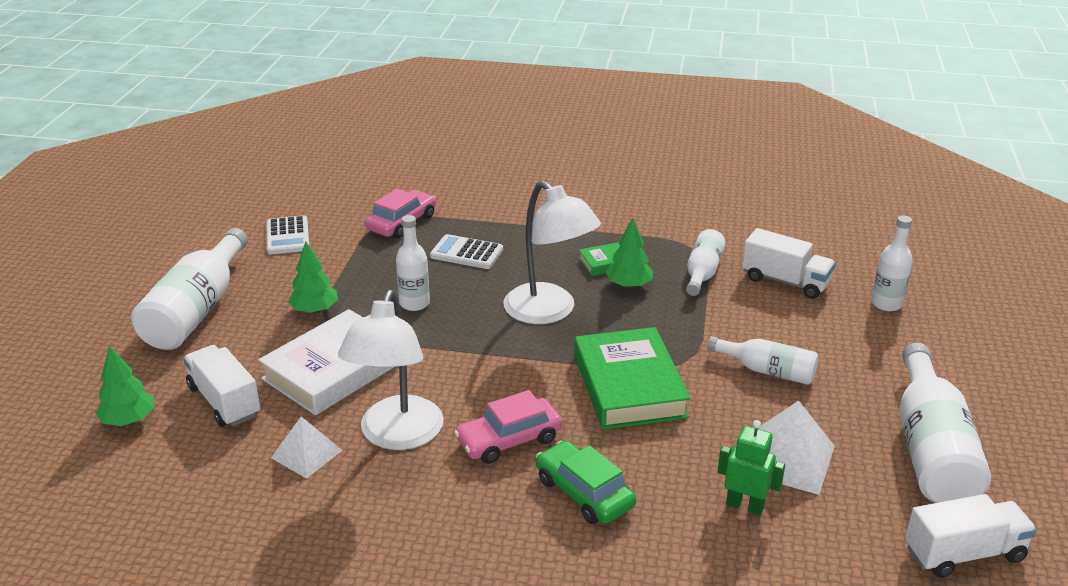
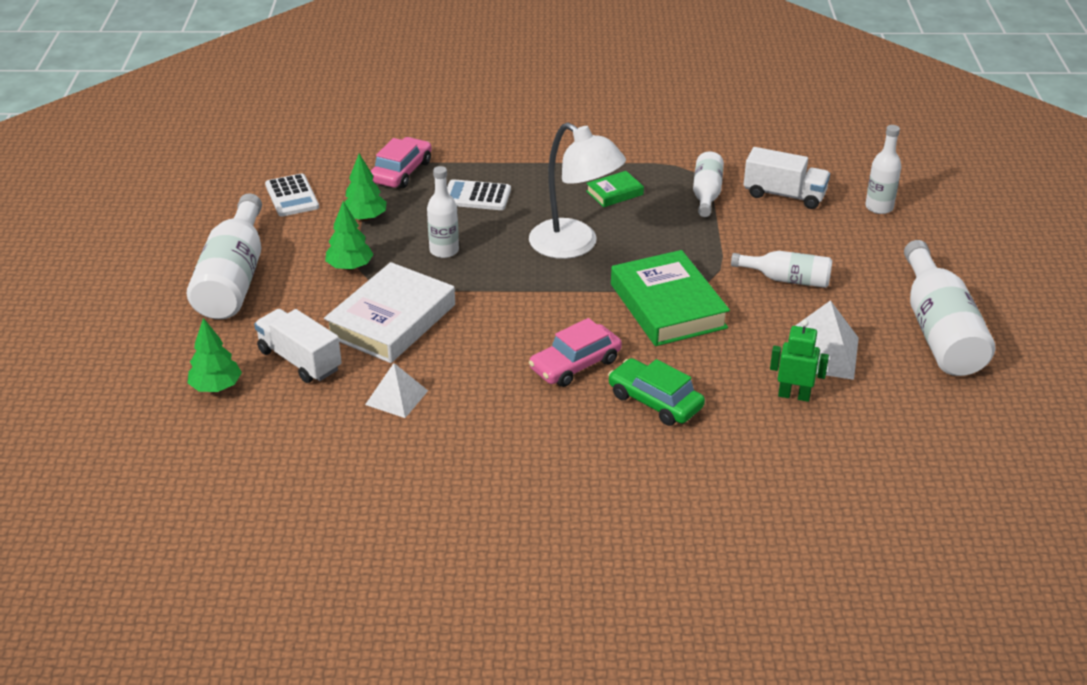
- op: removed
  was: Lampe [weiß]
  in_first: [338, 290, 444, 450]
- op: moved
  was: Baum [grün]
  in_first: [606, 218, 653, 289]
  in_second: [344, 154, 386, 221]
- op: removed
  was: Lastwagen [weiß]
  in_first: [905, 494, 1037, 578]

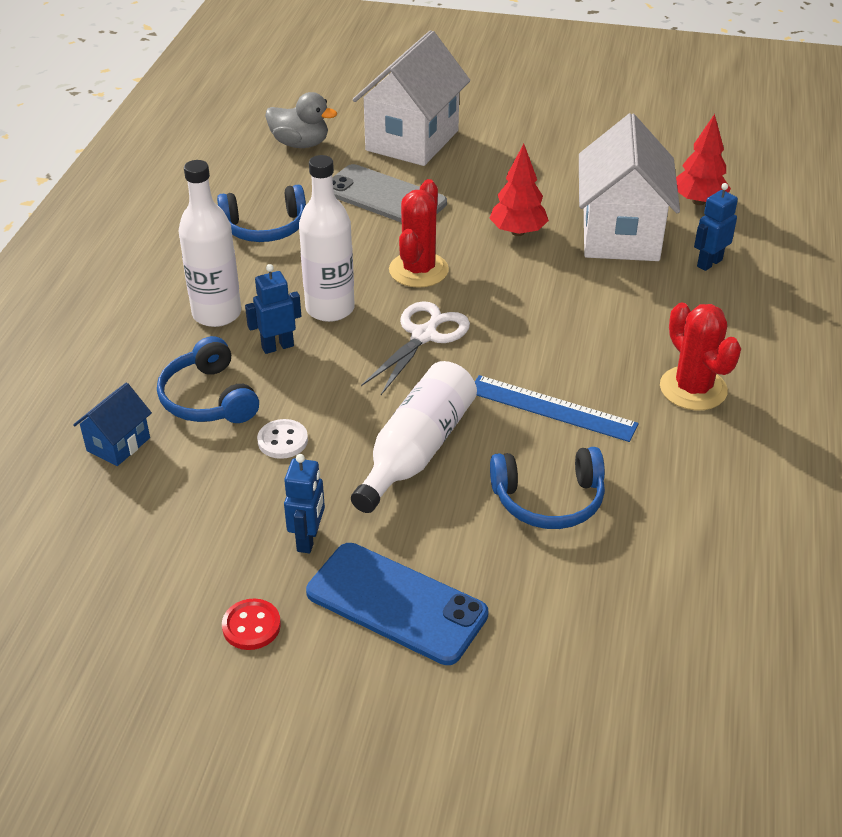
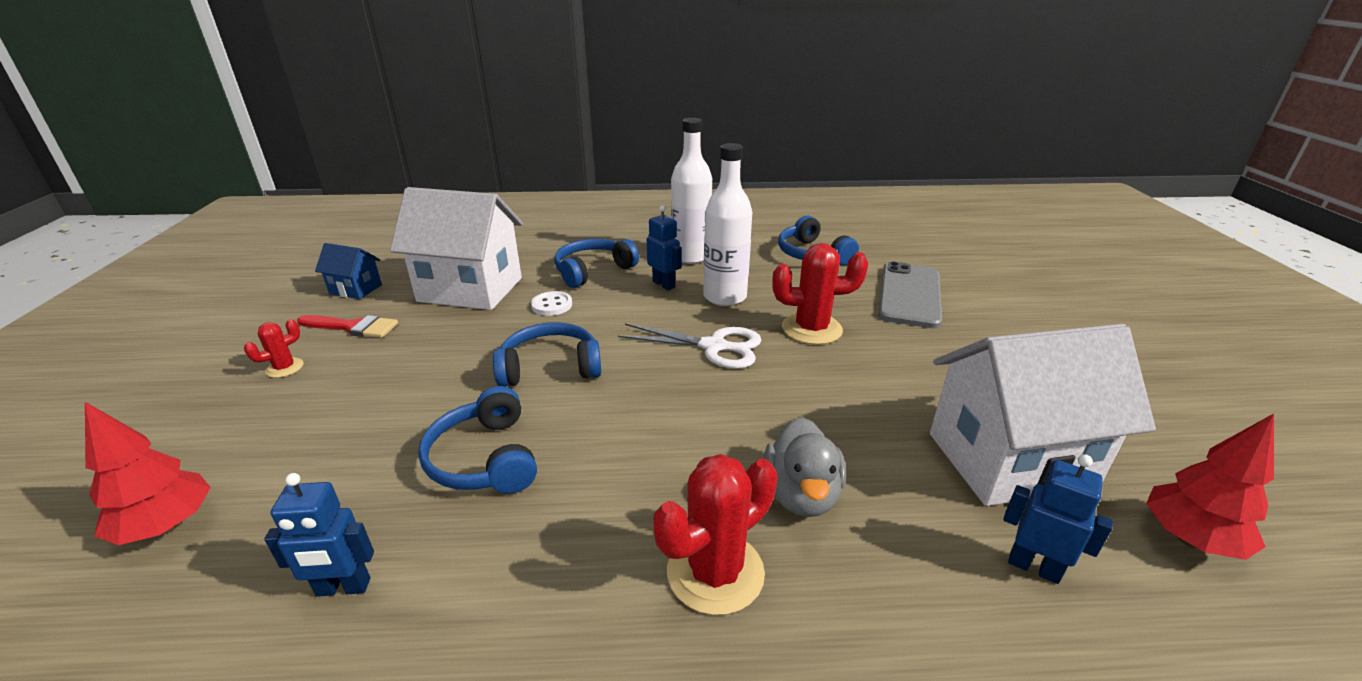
- op: moved
  was: Haus [blau]
  in_first: [73, 383, 152, 466]
  in_second: [315, 243, 382, 299]
- op: replaced
  was: Knopf [rot]
  now: Pinsel [rot]
  in_first: [222, 598, 281, 650]
  in_second: [297, 315, 398, 338]
- op: moved
  was: Ente [grau]
  in_first: [265, 92, 337, 148]
  in_second: [764, 417, 846, 517]
- op: moved
  was: Roboter [blau]
  in_first: [284, 454, 325, 553]
  in_second: [264, 473, 374, 597]
- op: removed
  was: Handy [blau]
  in_first: [306, 543, 488, 665]
- op: replaced
  was: Flasche [weiß]
  now: Kopfhörer [blau]
  in_first: [351, 361, 477, 513]
  in_second: [493, 322, 601, 387]
- op: moved
  was: Haus [weiß]
  in_first: [353, 30, 470, 166]
  in_second: [390, 187, 523, 310]
- op: removed
  was: Lineal [blau]
  in_first: [475, 375, 639, 442]
- op: moved
  was: Baum [rot]
  in_first: [489, 144, 549, 236]
  in_second: [85, 402, 211, 545]
- op: added
  now: Kaktus [rot]
  in_second: [244, 319, 304, 378]

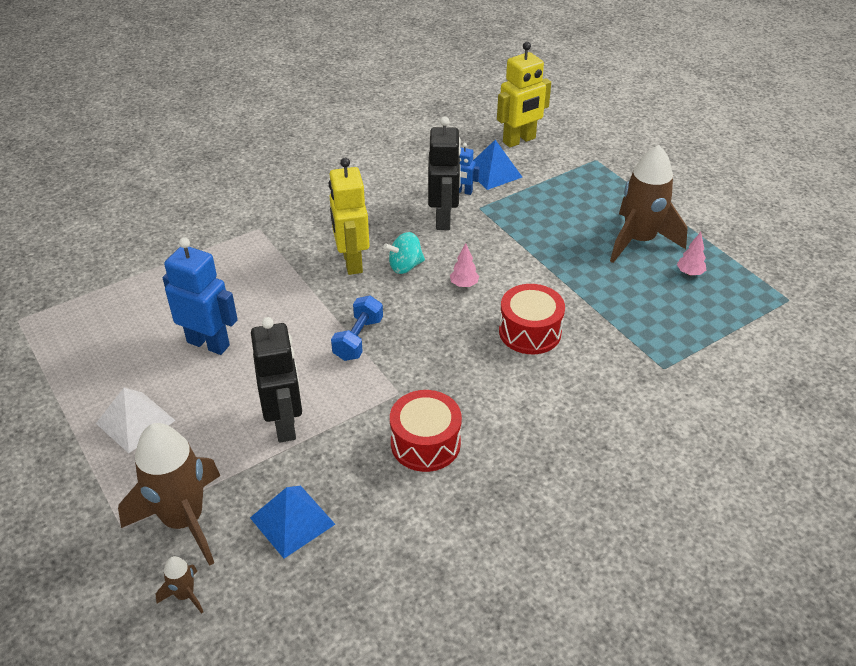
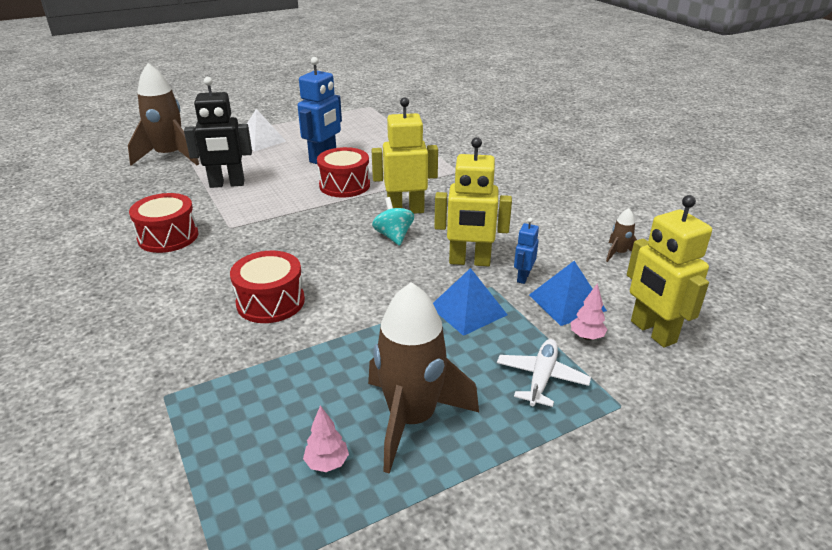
- op: moved
  was: Rakete [braun]
  in_first: [155, 556, 203, 614]
  in_second: [606, 208, 637, 262]
- op: moved
  was: Pyramide [blau]
  in_first: [250, 486, 335, 559]
  in_second: [433, 268, 507, 336]
- op: removed
  was: Hantel [blau]
  in_first: [331, 295, 383, 361]
- op: recoloured
  was: Roboter [schwarz]
  now: Roboter [gelb]
  in_first: [428, 116, 461, 230]
  in_second: [434, 137, 512, 266]
- op: moved
  was: Baum [rosa]
  in_first: [450, 243, 479, 287]
  in_second: [571, 283, 607, 340]
- op: added
  now: Trommel [rot]
  in_second: [317, 147, 370, 197]
- op: added
  now: Flugzeug [weiß]
  in_second: [497, 339, 591, 407]

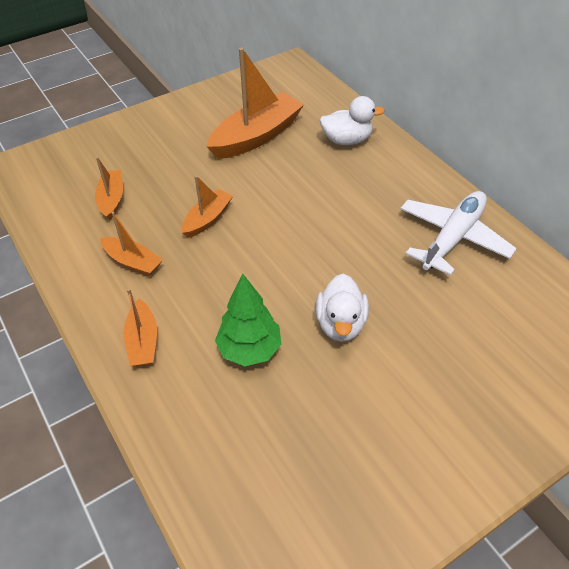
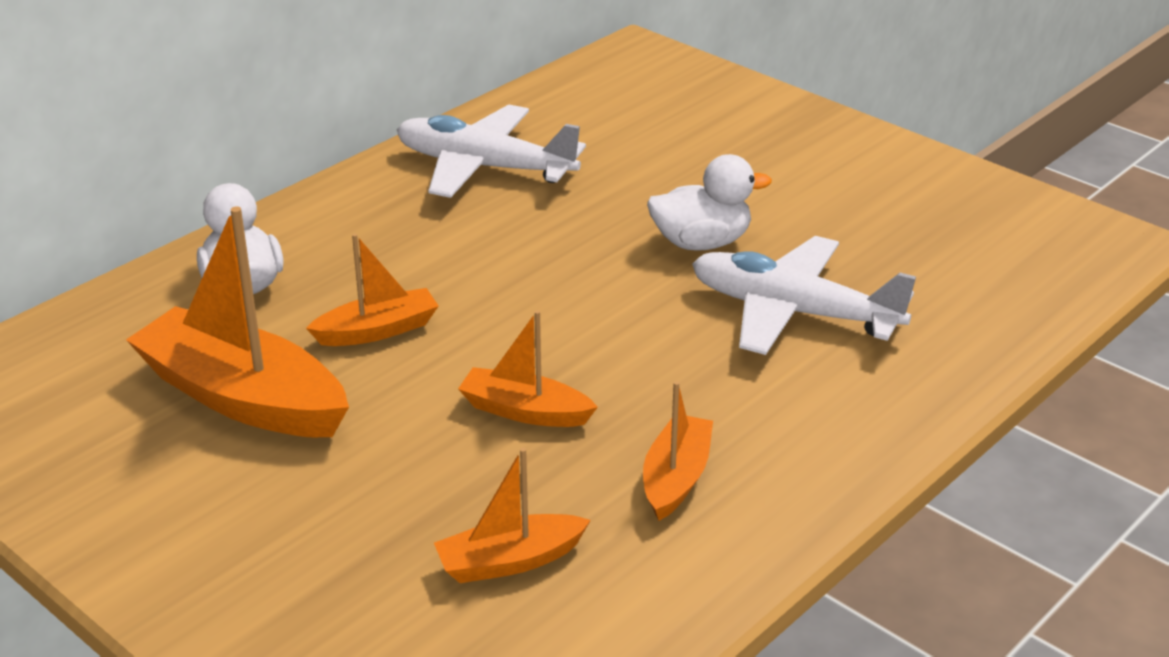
- op: moved
  was: Boot [orange]
  in_first: [123, 288, 157, 367]
  in_second: [306, 234, 439, 346]
- op: replaced
  was: Baum [grün]
  now: Flugzeug [weiß]
  in_first: [215, 274, 281, 366]
  in_second: [692, 236, 916, 355]

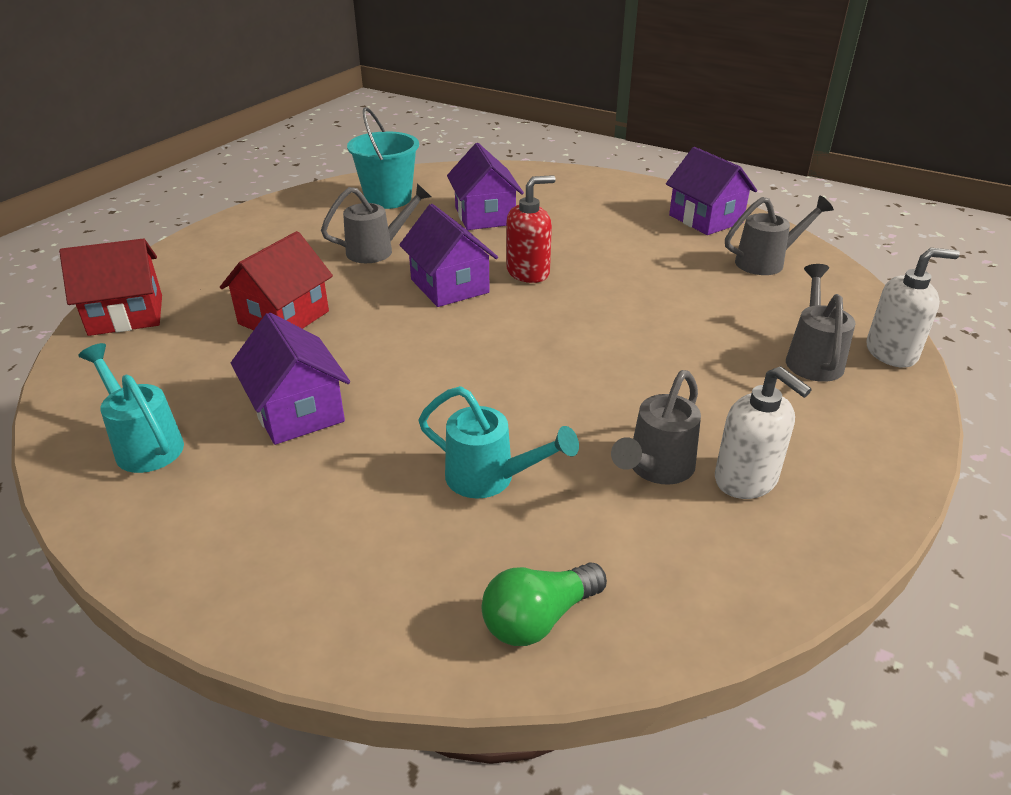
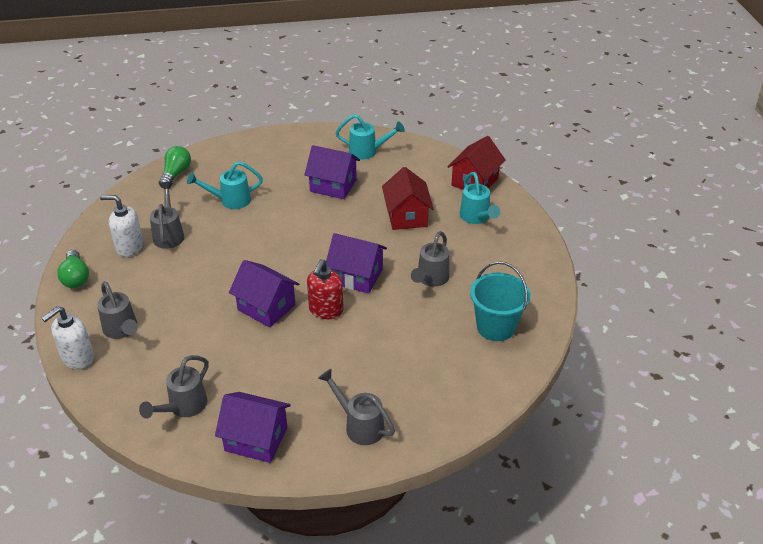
- op: moved
  was: Haus [lila]
  in_first: [447, 143, 524, 230]
  in_second: [229, 260, 299, 328]
- op: added
  now: Glühbirne [grün]
  in_second: [57, 250, 89, 288]
- op: added
  now: Gießkanne [grau]
  in_second: [318, 369, 395, 445]
- op: added
  now: Gießkanne [türkis]
  in_second: [460, 172, 500, 224]

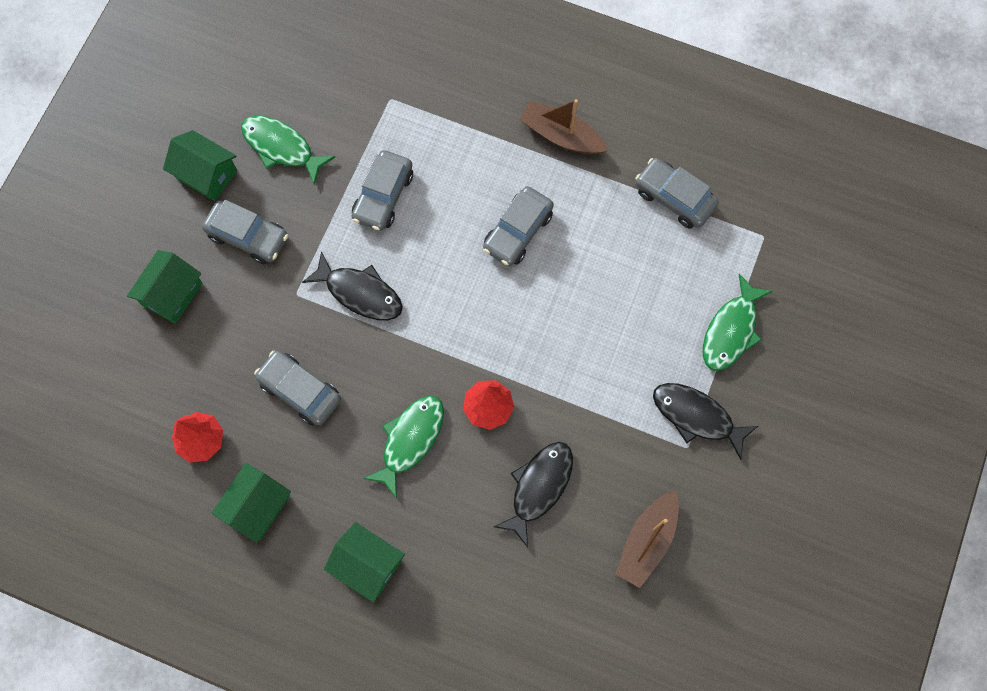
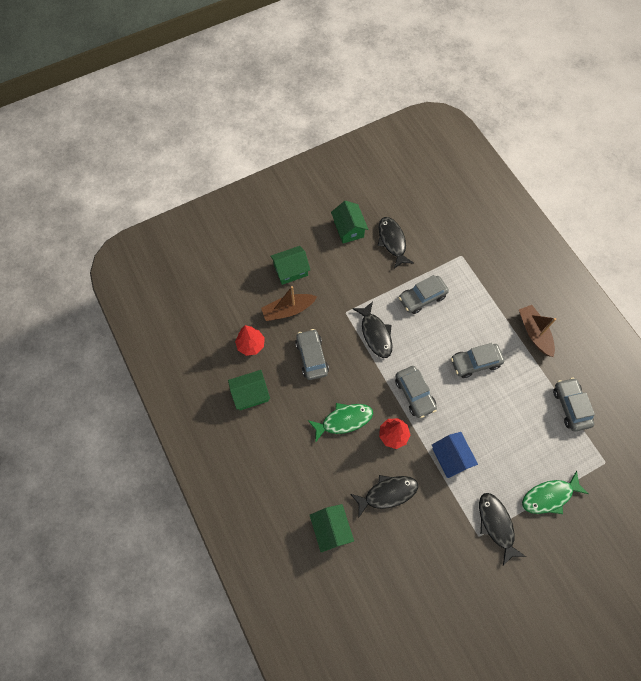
- op: moved
  was: Auto [grau]
  in_first: [202, 200, 288, 264]
  in_second: [395, 366, 437, 418]
- op: recoloured
  was: Fisch [grün]
  now: Fisch [schwarz]
  in_first: [241, 116, 335, 185]
  in_second: [378, 217, 414, 269]
- op: moved
  was: Haus [grün]
  in_first: [324, 522, 405, 603]
  in_second: [310, 504, 354, 553]
- op: moved
  was: Boot [braun]
  in_first: [616, 490, 679, 588]
  in_second: [261, 286, 317, 321]
- op: added
  now: Haus [blau]
  in_second: [432, 432, 478, 478]

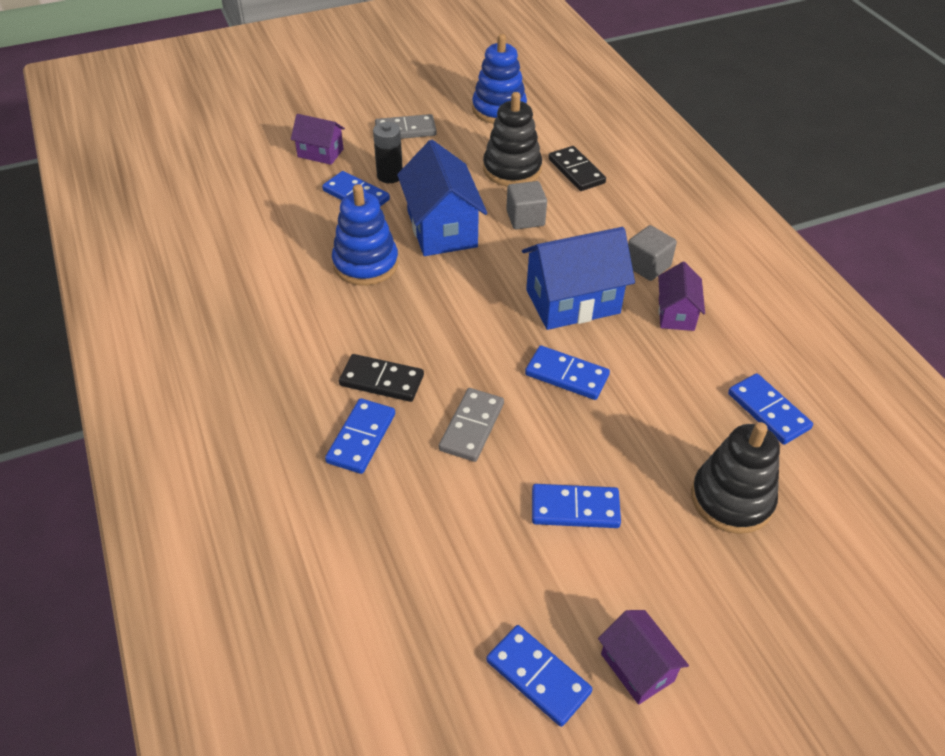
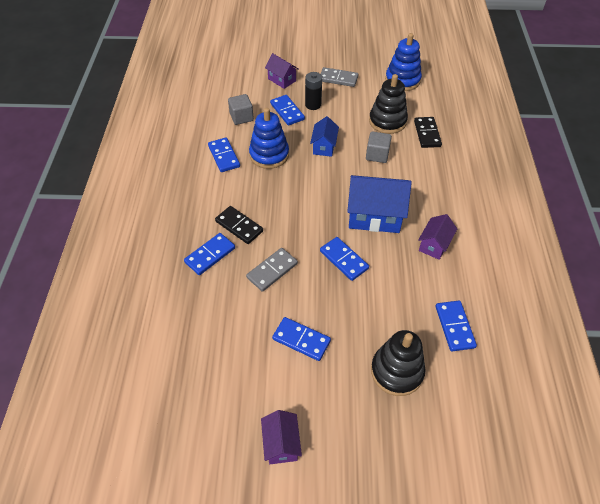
- op: resized
  was: Haus [blau]
  in_first: [397, 140, 487, 256]
  in_second: [310, 116, 339, 157]
  ratio: 0.56
- op: moved
  was: Dominostein [blau]
  in_first: [486, 625, 592, 727]
  in_second: [208, 137, 240, 172]
- op: moved
  was: Kubus [grau]
  in_first: [628, 225, 677, 281]
  in_second: [228, 94, 254, 125]

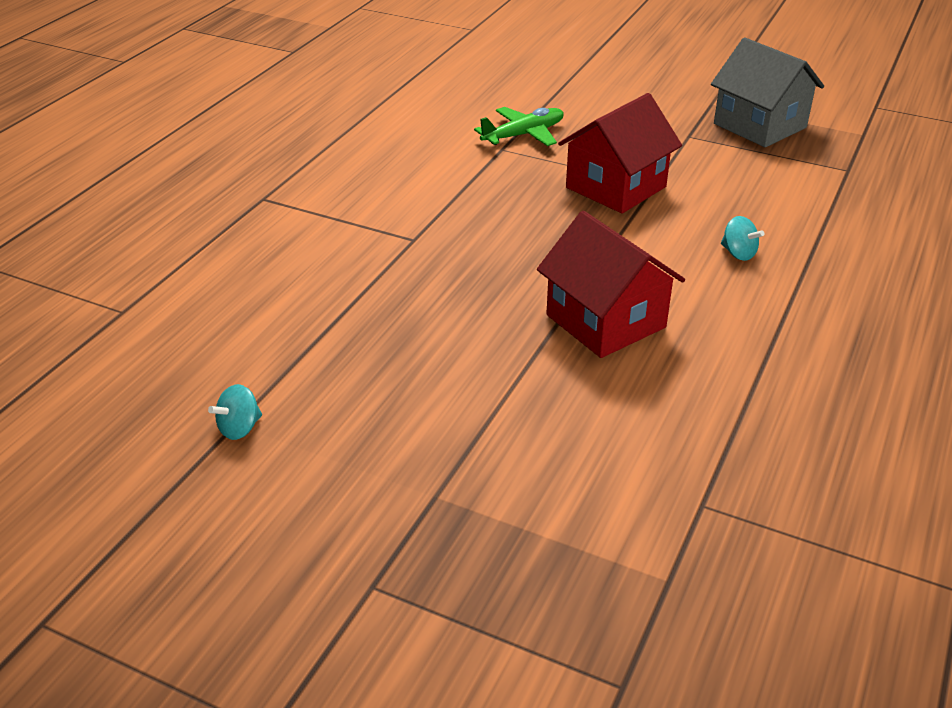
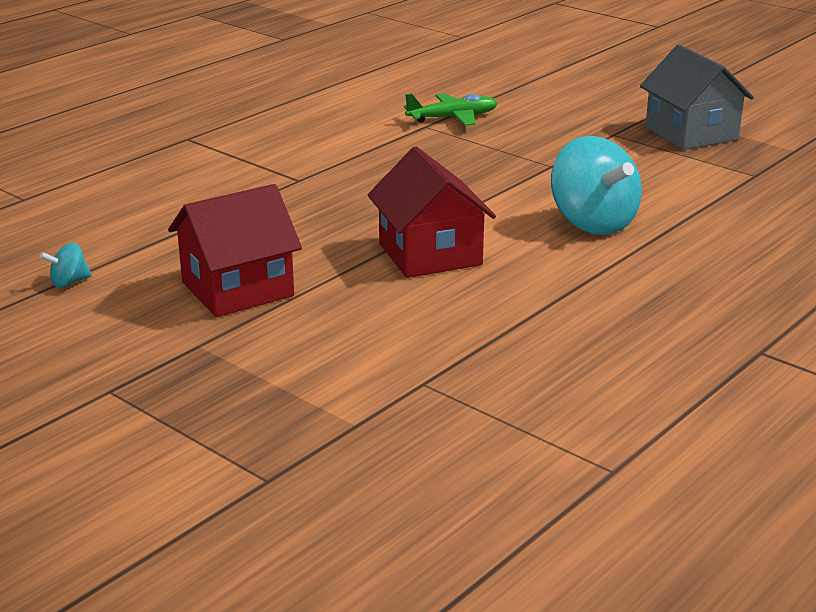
- op: moved
  was: Haus [rot]
  in_first: [558, 93, 682, 213]
  in_second: [168, 184, 302, 317]
- op: resized
  was: Kreisel [türkis]
  in_first: [721, 216, 764, 261]
  in_second: [551, 136, 642, 235]
  ratio: 2.29

